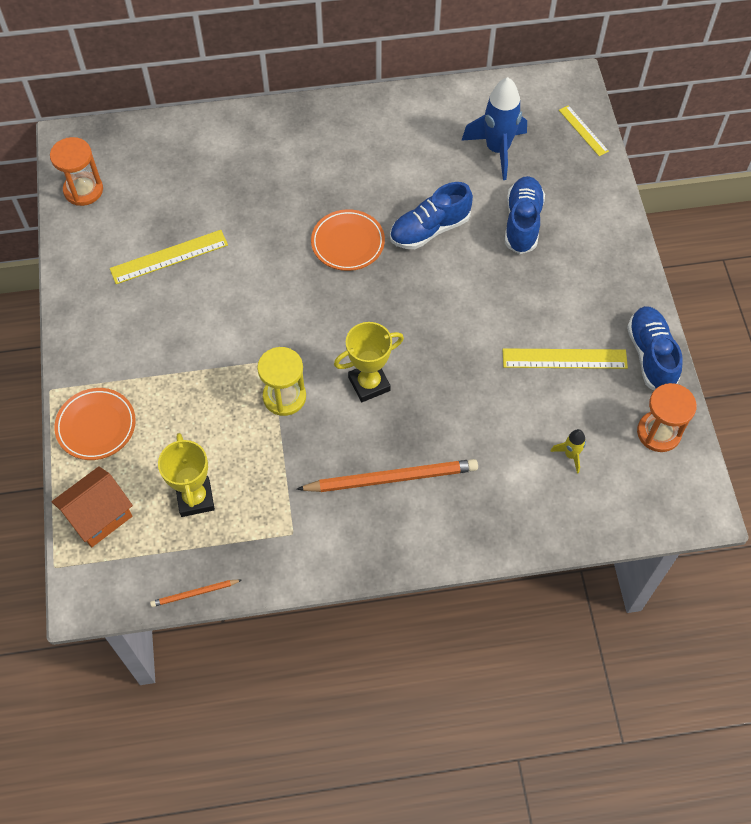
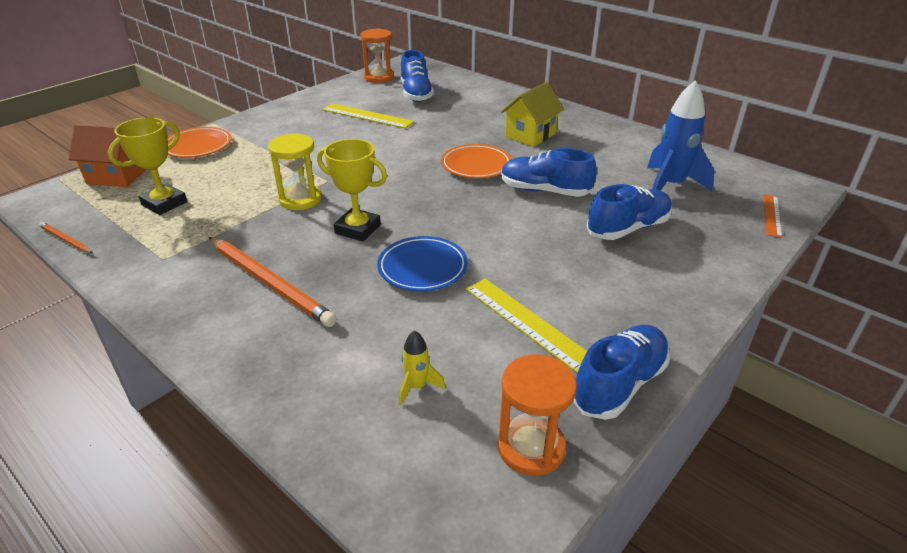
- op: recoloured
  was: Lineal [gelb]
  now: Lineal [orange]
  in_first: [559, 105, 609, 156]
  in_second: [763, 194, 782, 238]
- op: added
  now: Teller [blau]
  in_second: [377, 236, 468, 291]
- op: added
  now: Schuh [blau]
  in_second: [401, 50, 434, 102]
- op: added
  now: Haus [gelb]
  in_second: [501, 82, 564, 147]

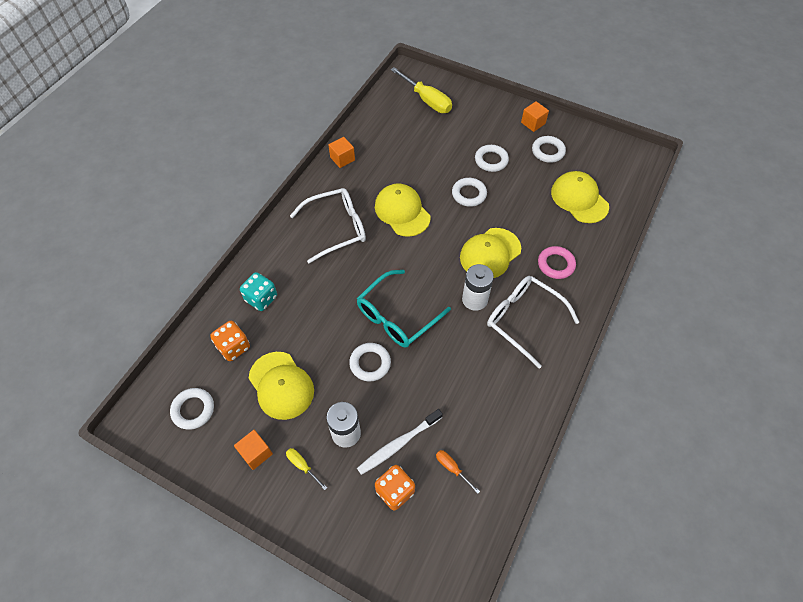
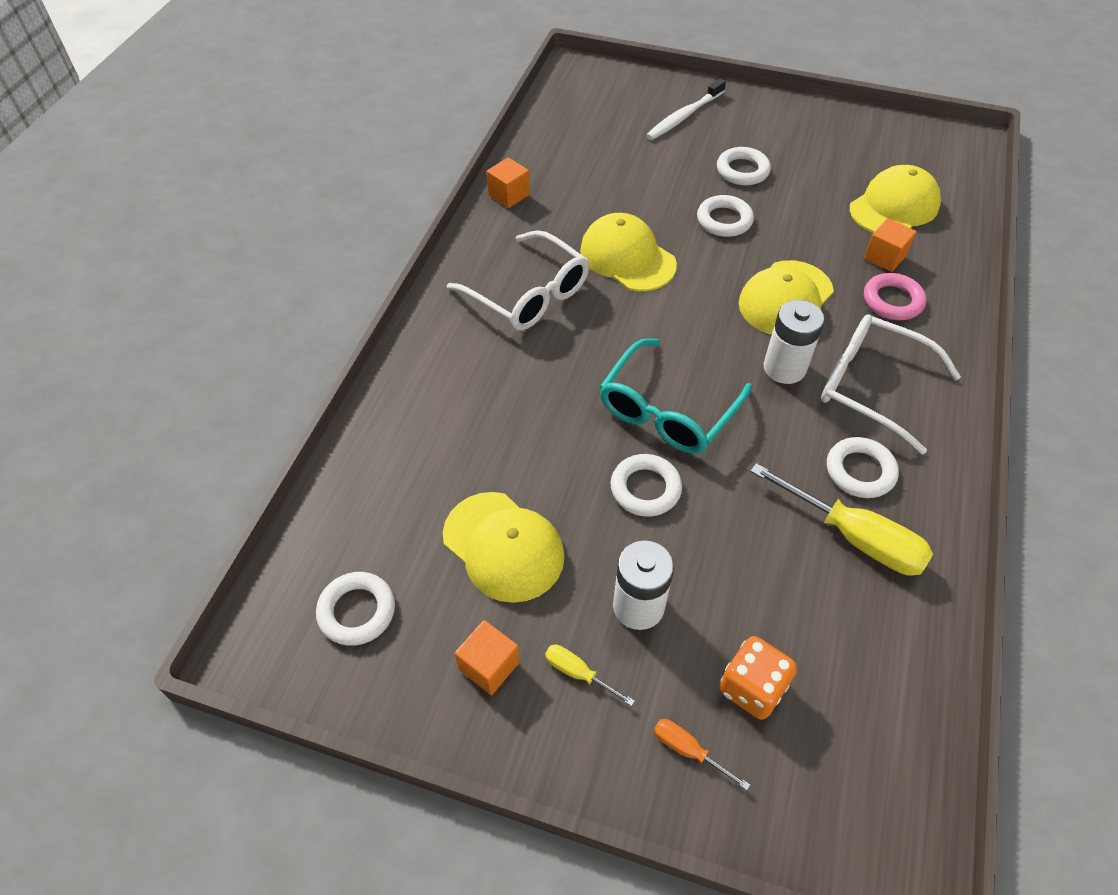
- op: removed
  was: Spielwürfel [orange]
  in_first: [210, 321, 250, 361]
- op: removed
  was: Spielwürfel [türkis]
  in_first: [240, 272, 277, 311]
- op: turned
  was: Brille [weiß]
  in_first: [290, 188, 366, 263]
  in_second: [447, 230, 589, 331]
  clockwise: 75
- op: moved
  was: Zahnbürste [weiß]
  in_first: [357, 409, 443, 475]
  in_second: [646, 79, 726, 140]
- op: moved
  was: Schraubenzieher [gelb]
  in_first: [390, 67, 452, 113]
  in_second: [750, 463, 933, 576]
- op: moved
  was: Schraubenzieher [orange]
  in_first: [436, 450, 480, 494]
  in_second: [654, 719, 750, 790]
- op: moved
  was: Kubus [orange]
  in_first: [521, 101, 549, 132]
  in_second: [864, 218, 916, 272]
- op: moved
  was: Ring [weiß]
  in_first: [532, 136, 566, 163]
  in_second: [827, 437, 899, 498]
- op: turned
  was: Kappe [gelb]
  in_first: [551, 171, 609, 223]
  in_second: [850, 165, 941, 233]
  clockwise: 90

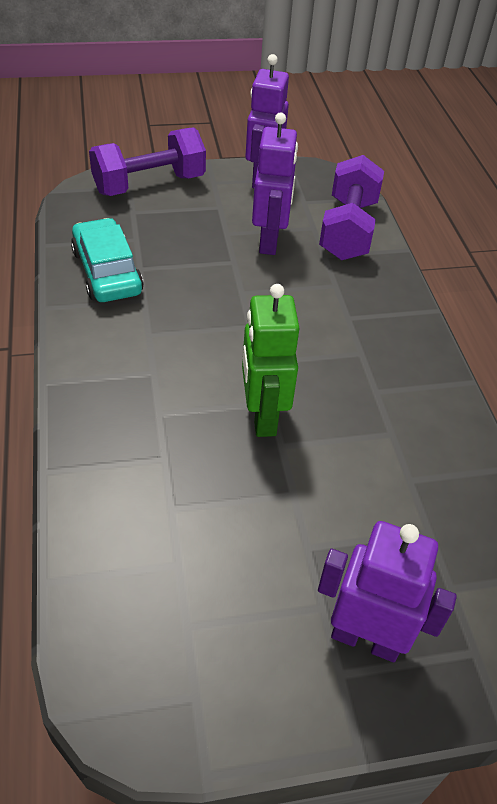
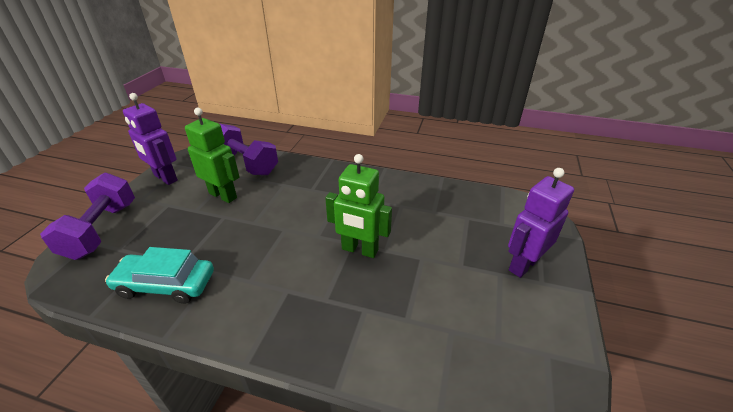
- op: recoloured
  was: Roboter [lila]
  now: Roboter [grün]
  in_first: [252, 113, 298, 255]
  in_second: [185, 108, 240, 203]

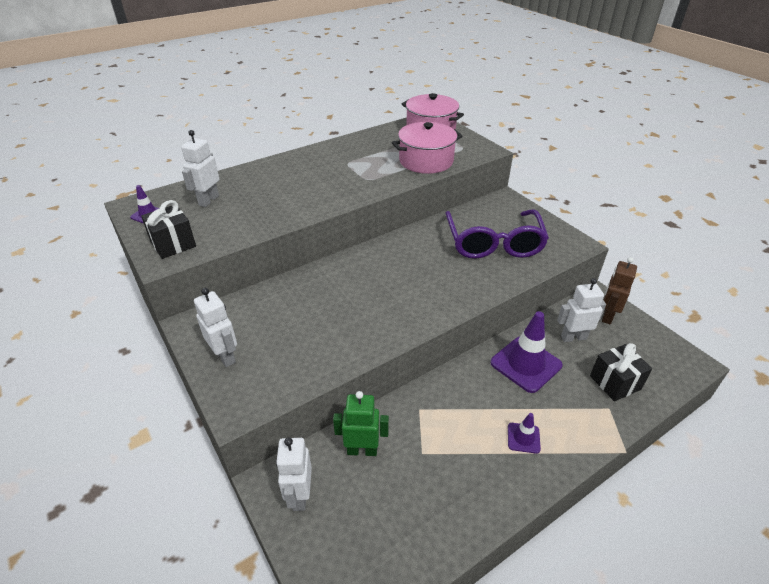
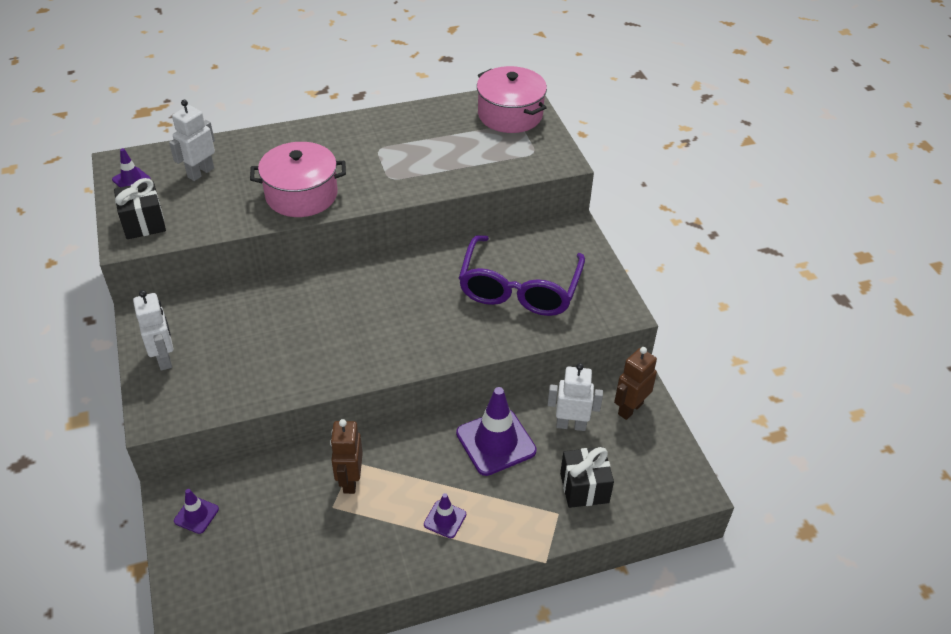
- op: replaced
  was: Roboter [weiß]
  now: Leitkegel [lila]
  in_first: [276, 437, 312, 511]
  in_second: [174, 489, 219, 534]
- op: removed
  was: Roboter [grün]
  in_first: [333, 391, 389, 456]
- op: moved
  was: Kochtopf [rosa]
  in_first: [392, 122, 463, 174]
  in_second: [250, 142, 346, 217]
- op: added
  now: Roboter [braun]
  in_second: [330, 419, 363, 494]

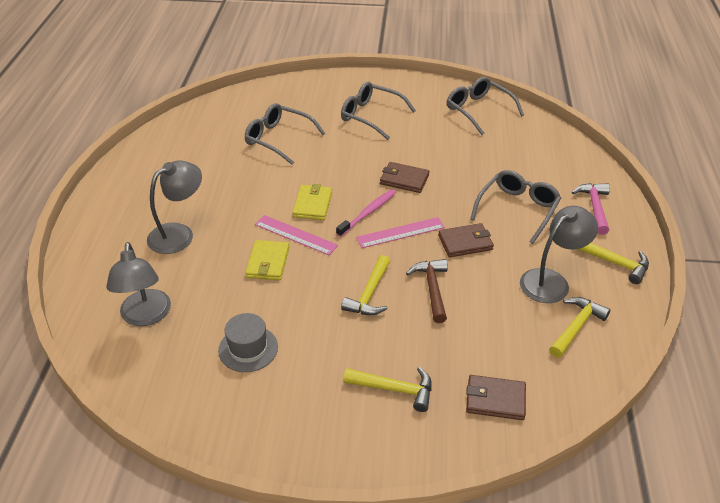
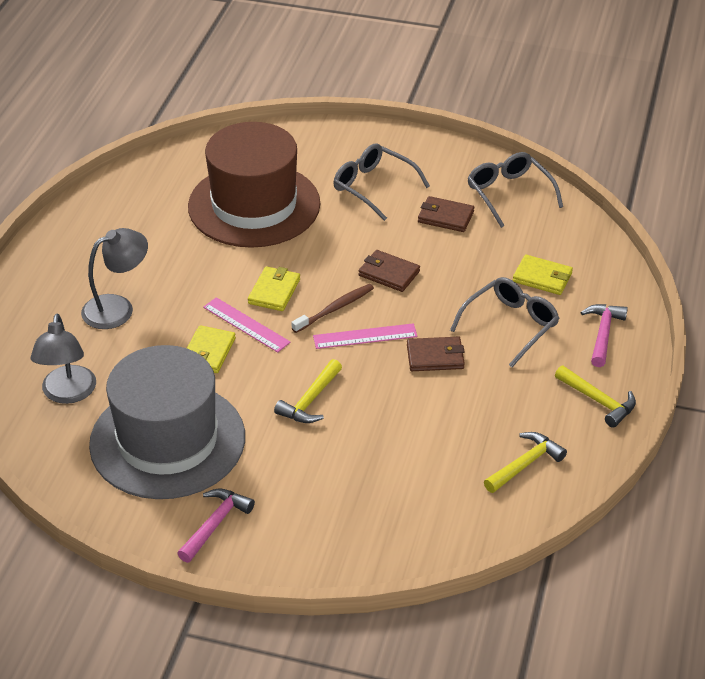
- op: resized
  was: Hut [grau]
  in_first: [218, 313, 278, 372]
  in_second: [89, 345, 245, 499]
  ratio: 2.47
- op: replaced
  was: Brille [grau]
  now: Hut [braun]
  in_first: [245, 103, 325, 165]
  in_second: [188, 122, 320, 248]
- op: recoloured
  was: Zahnbürste [rosa]
  now: Zahnbürste [braun]
  in_first: [336, 189, 396, 237]
  in_second: [291, 284, 374, 333]
- op: removed
  was: Hammer [gelb]
  in_first: [343, 367, 432, 412]
- op: removed
  was: Hammer [braun]
  in_first: [406, 259, 448, 323]
- op: moved
  was: Geldbörse [braun]
  in_first: [466, 375, 526, 420]
  in_second: [418, 196, 474, 232]
- op: removed
  was: Lampe [grau]
  in_first: [520, 206, 598, 303]
- op: added
  now: Hammer [rosa]
  in_second: [177, 488, 255, 563]
- op: added
  now: Geldbörse [gelb]
  in_second: [513, 254, 573, 295]

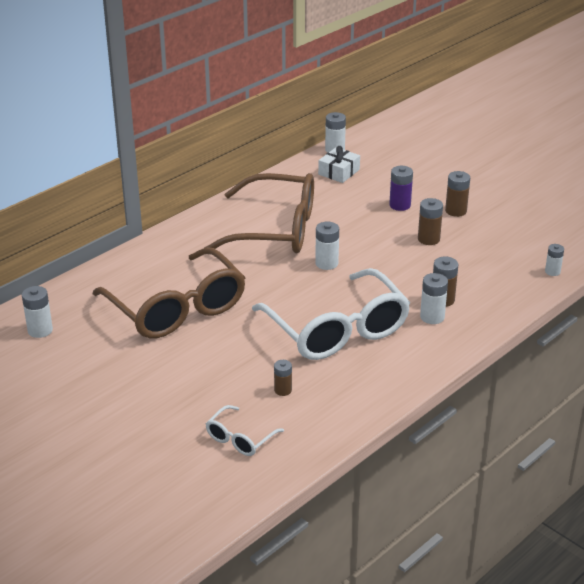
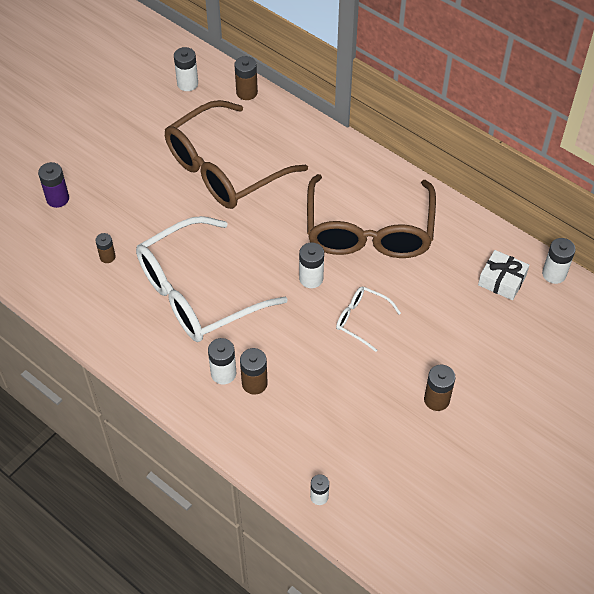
- op: moved
  was: Brille [weiß]
  in_first: [205, 405, 284, 456]
  in_second: [336, 287, 401, 352]
- op: moved
  was: Batterie [lila]
  in_first: [389, 166, 413, 211]
  in_second: [38, 162, 69, 208]
- op: moved
  was: Batterie [braun]
  in_first: [418, 198, 443, 245]
  in_second: [234, 56, 258, 100]

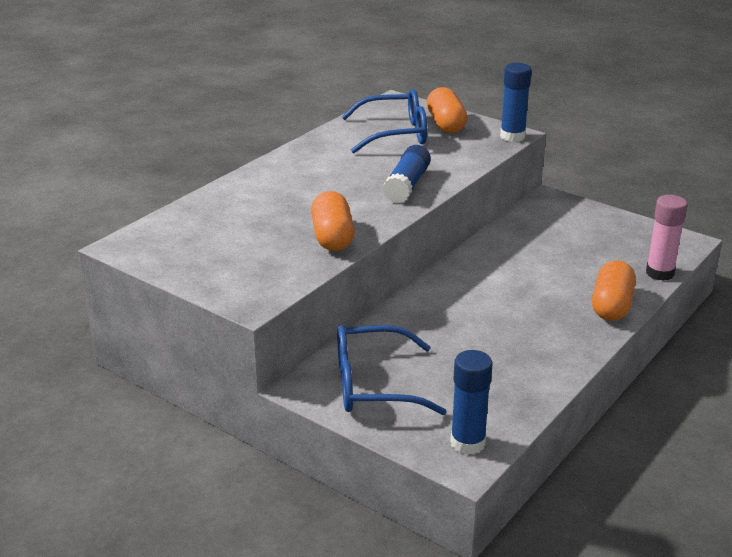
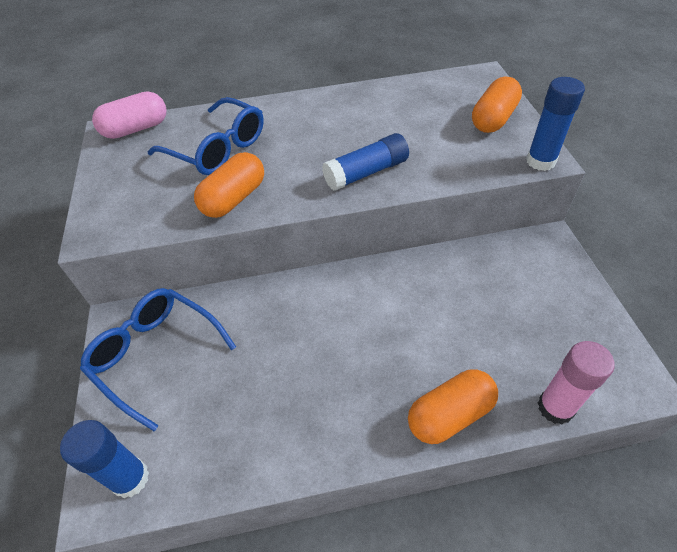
- op: moved
  was: Brille [blau]
  in_first: [342, 89, 427, 154]
  in_second: [148, 97, 264, 175]
- op: added
  now: Kapsel [rosa]
  in_second: [92, 91, 166, 139]

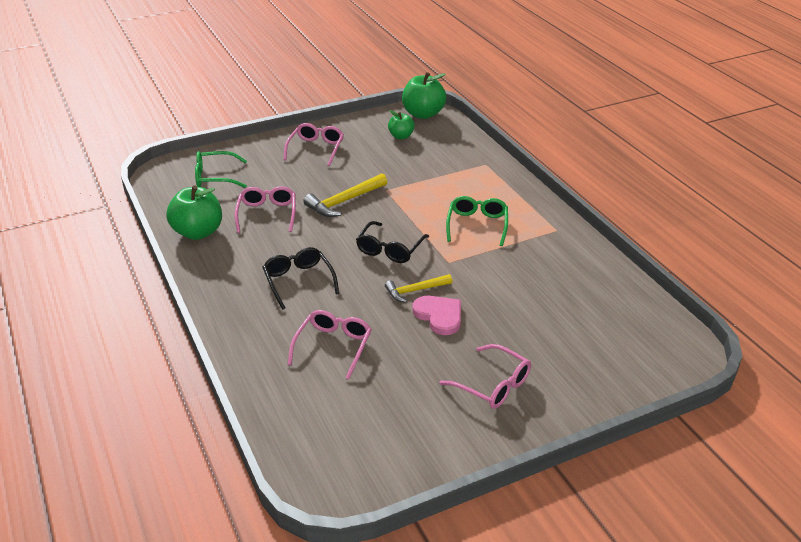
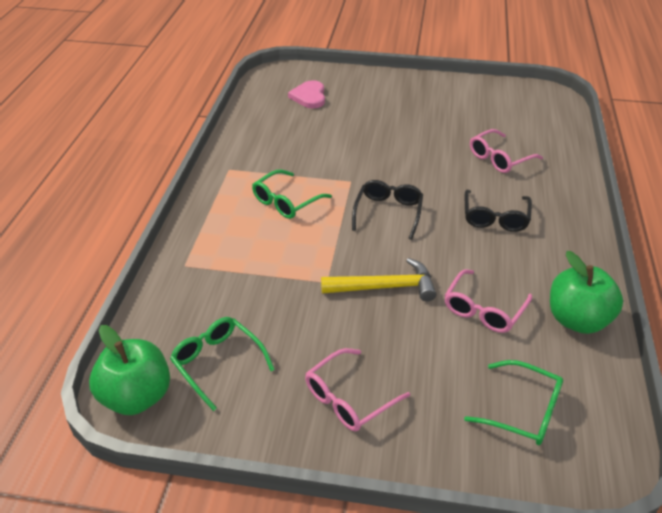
- op: turned
  was: Brille [schwarz]
  in_first: [356, 221, 429, 263]
  in_second: [352, 180, 423, 240]
  clockwise: -45
- op: removed
  was: Hammer [gelb]
  in_first: [385, 274, 452, 303]
- op: replaced
  was: Apfel [grün]
  now: Brille [grün]
  in_first: [388, 110, 415, 139]
  in_second: [170, 317, 275, 411]
- op: moved
  was: Herz [rosa]
  in_first: [412, 296, 461, 335]
  in_second: [288, 80, 325, 109]
- op: removed
  was: Brille [rosa]
  in_first: [439, 344, 531, 409]

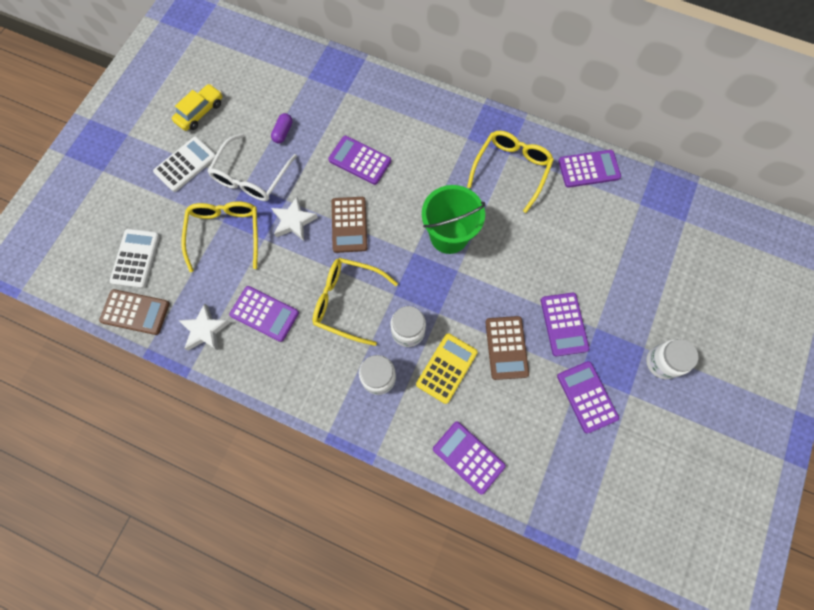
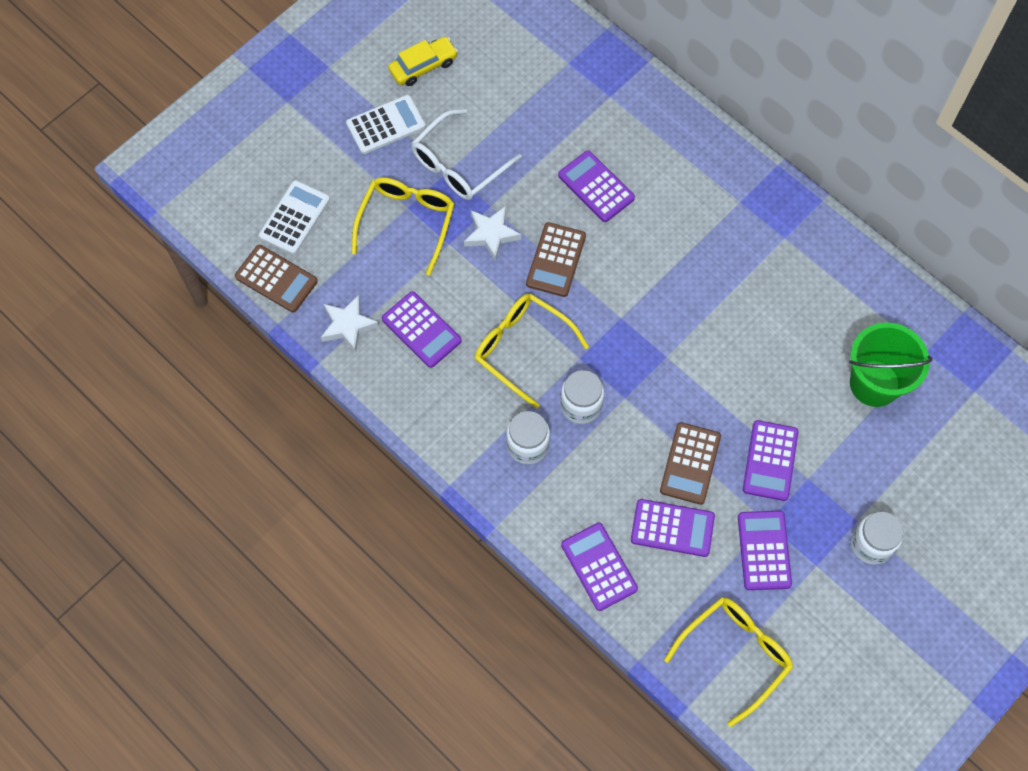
- op: removed
  was: Kapsel [lila]
  in_first: [271, 113, 292, 143]
- op: removed
  was: Taschenrechner [gelb]
  in_first: [416, 333, 478, 404]
- op: moved
  was: Eimer [grün]
  in_first: [422, 185, 485, 254]
  in_second: [849, 322, 932, 407]
- op: moved
  was: Brille [gelb]
  in_first: [467, 131, 554, 213]
  in_second: [664, 597, 793, 727]
- op: moved
  was: Taschenrechner [lila]
  in_first: [558, 150, 621, 188]
  in_second: [631, 499, 715, 557]

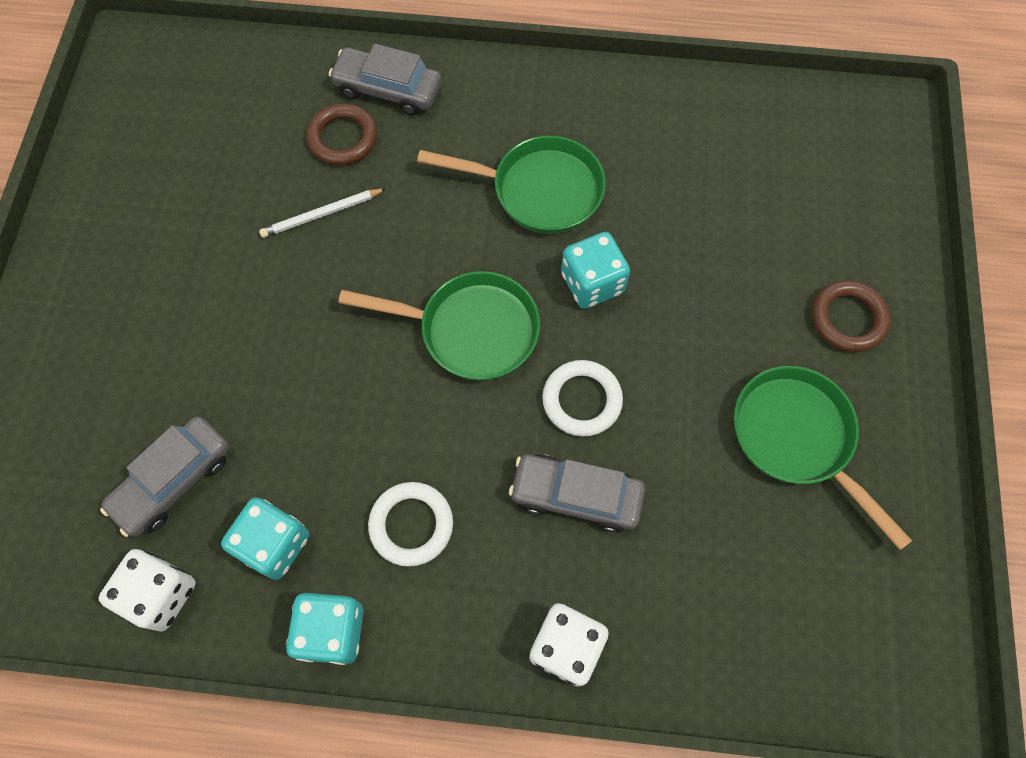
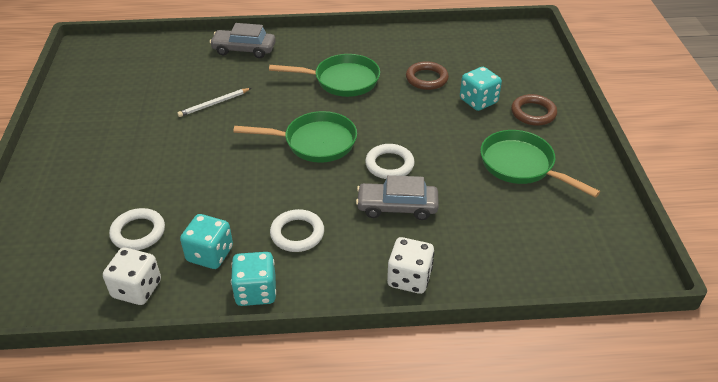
- op: replaced
  was: Auto [grau]
  now: Ring [weiß]
  in_first: [100, 416, 230, 537]
  in_second: [109, 208, 165, 250]
- op: moved
  was: Ring [braun]
  in_first: [306, 103, 378, 165]
  in_second: [406, 61, 449, 90]
- op: moved
  was: Spielwürfel [türkis]
  in_first: [561, 232, 630, 309]
  in_second: [460, 67, 502, 111]

